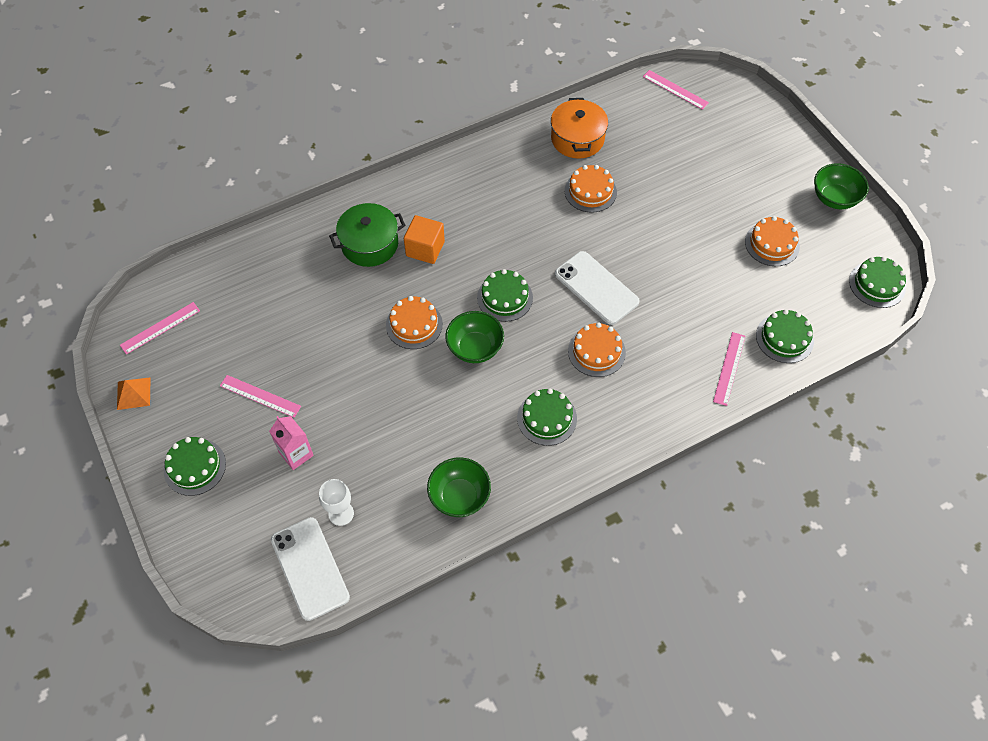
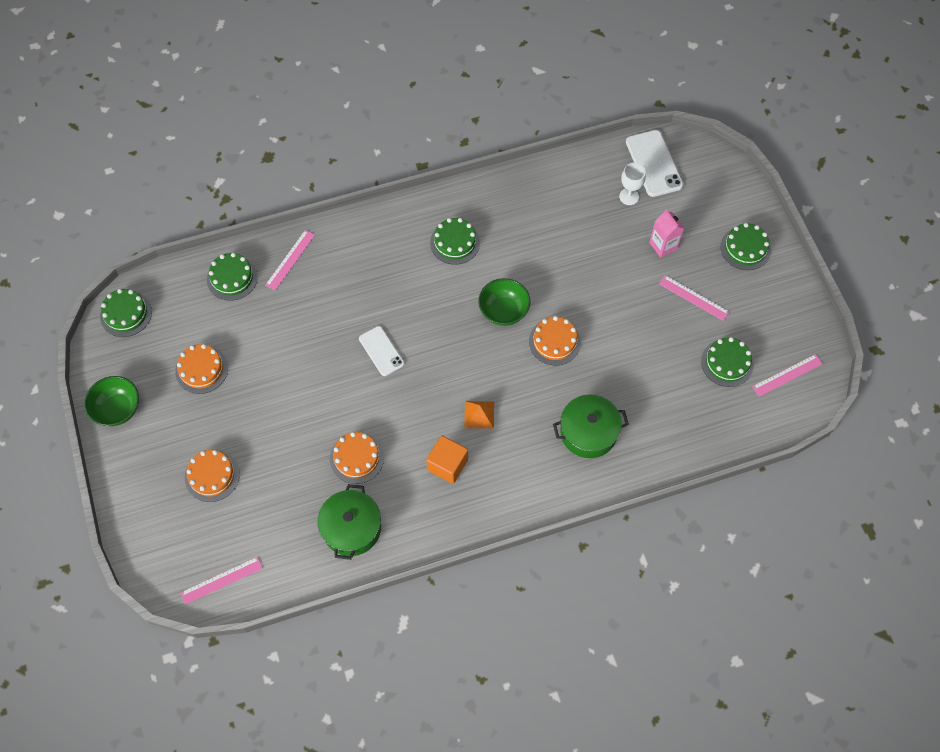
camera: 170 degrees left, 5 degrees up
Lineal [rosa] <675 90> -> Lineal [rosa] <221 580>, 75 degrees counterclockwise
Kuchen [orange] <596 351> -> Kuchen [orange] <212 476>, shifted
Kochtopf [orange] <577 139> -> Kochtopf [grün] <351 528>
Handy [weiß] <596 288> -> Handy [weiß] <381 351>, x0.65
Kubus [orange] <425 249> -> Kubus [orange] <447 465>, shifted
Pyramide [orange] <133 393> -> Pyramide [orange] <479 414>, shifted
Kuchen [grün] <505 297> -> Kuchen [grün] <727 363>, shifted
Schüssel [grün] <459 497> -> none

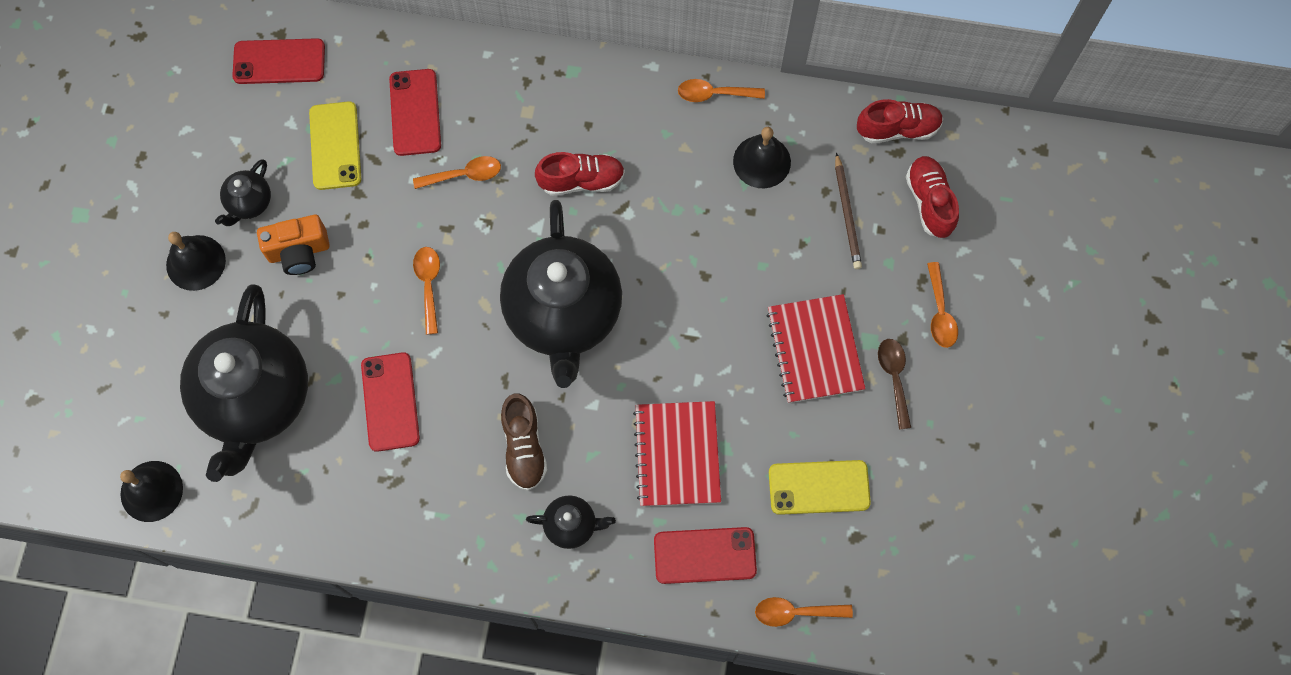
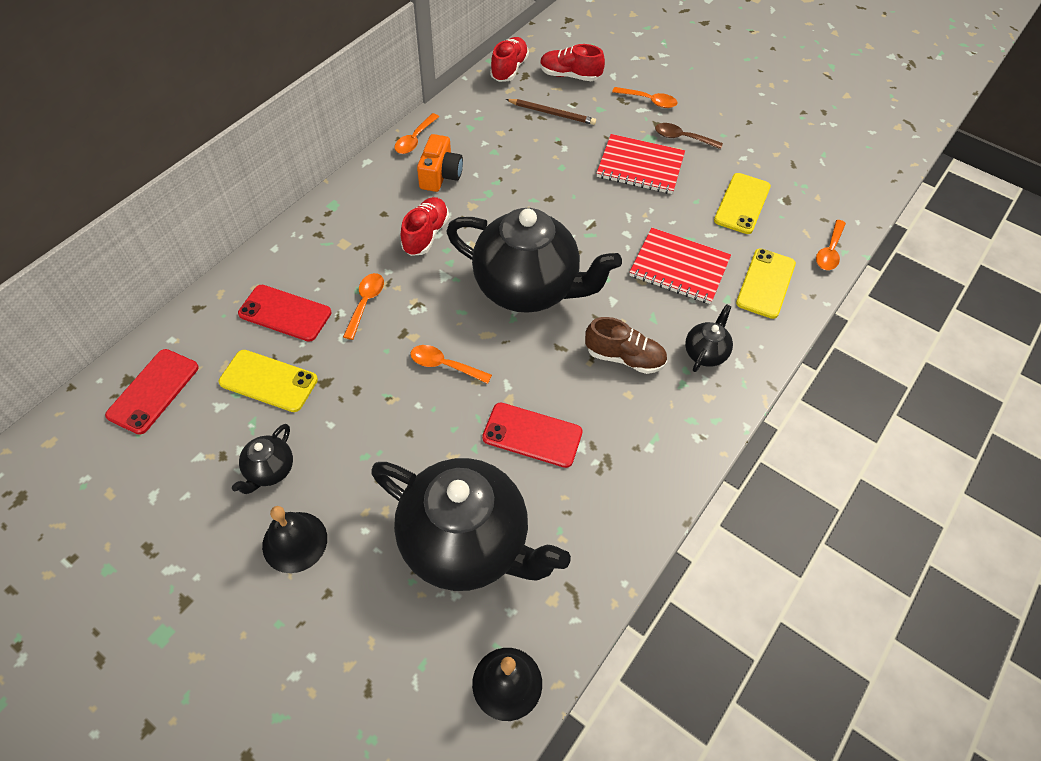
camera: 65 degrees left, 15 degrees down
Teekanne [schwarz] <249 203> -> Teekanne [schwarz] <270 470>, 60 degrees clockwise
Kamera [orange] <299 252> -> Kamera [orange] <440 175>, shifted
Handy [rot] <705 555> -> Handy [gelb] <765 283>
Glocke [schwarz] <762 161> -> none

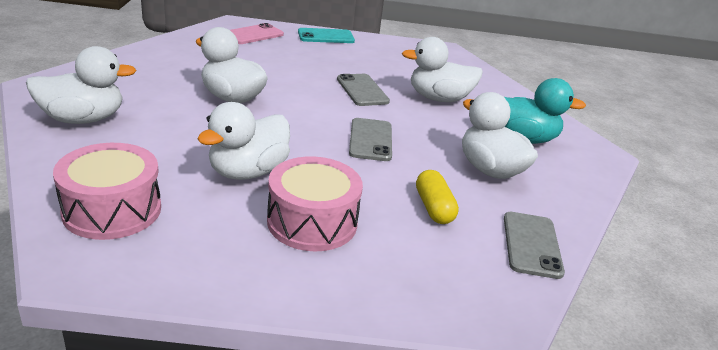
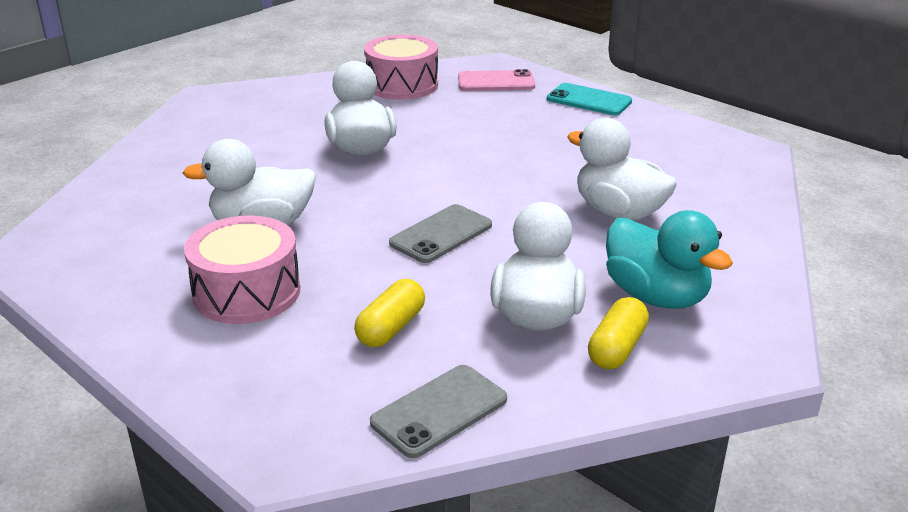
camera: 45 degrees right, 0 degrees up
Trommel [rosa] <112 210> -> Trommel [rosa] <402 85>, shifted
none -> Kapsel [gelb] <616 348>
Ente [weiß] <83 119> -> none
Handy [grau] <362 90> -> none

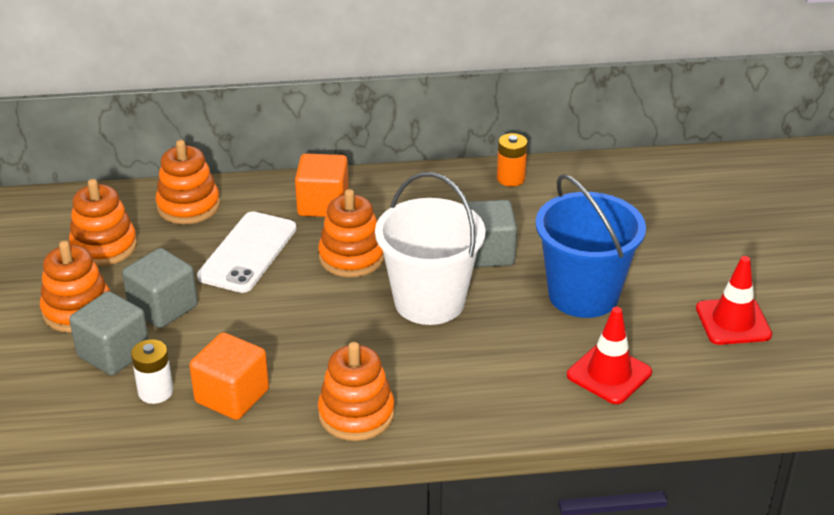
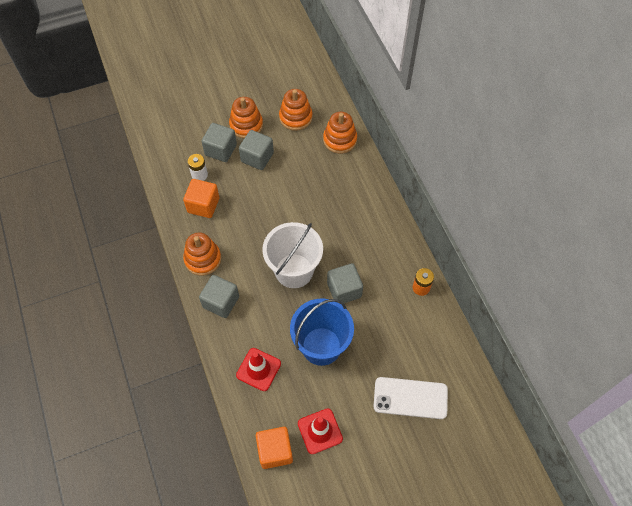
camera: 75 degrees right, 25 degrees up
none -> Kubus [grau] <221 302>
Kubus [orange] <323 204> -> Kubus [orange] <275 451>, shifted
Handy [weiß] <248 252> -> Handy [weiß] <410 398>, shifted
Stapelspielzeug [orange] <351 257> -> none

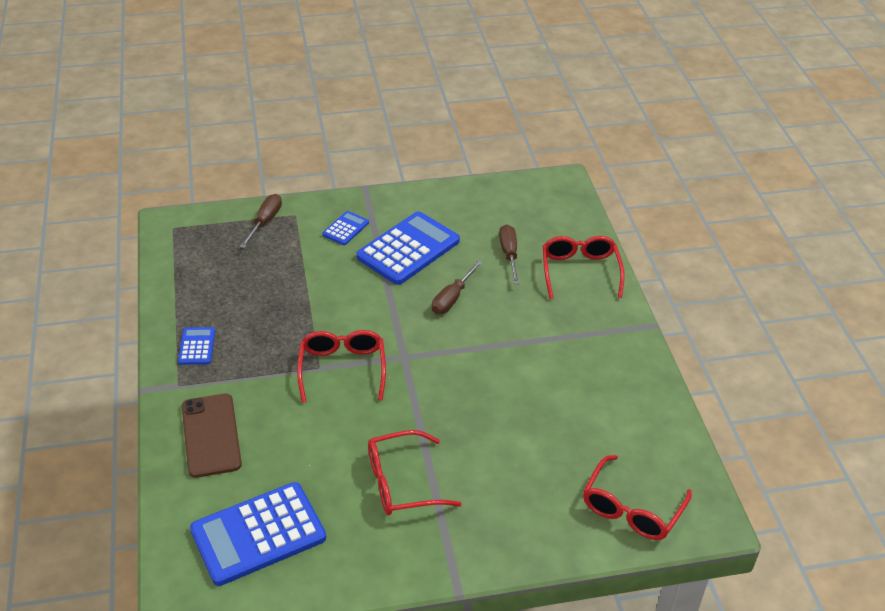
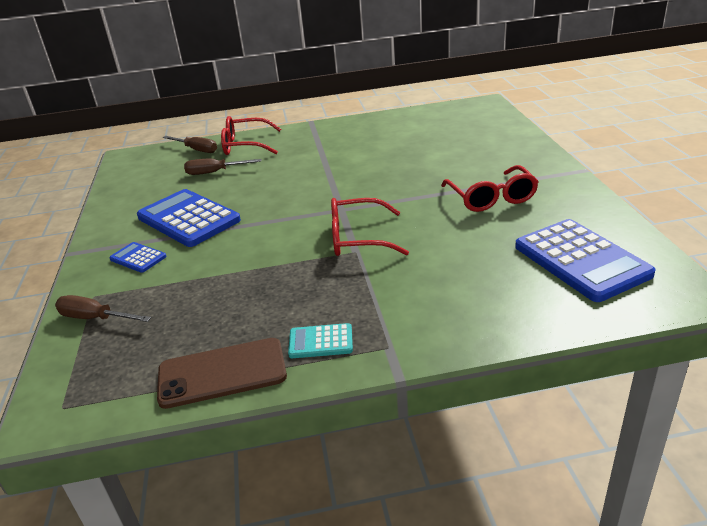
camera: 85 degrees left, 10 degrees down
Handy [braun] <211 435> -> Handy [braun] <222 373>, shifted
Schraubenzieher [braun] <452 298> -> Schraubenzieher [braun] <196 150>, shifted
Taschenrechner [blau] <197 346> -> Taschenrechner [türkis] <321 342>
Brille [rot] <632 508> -> none

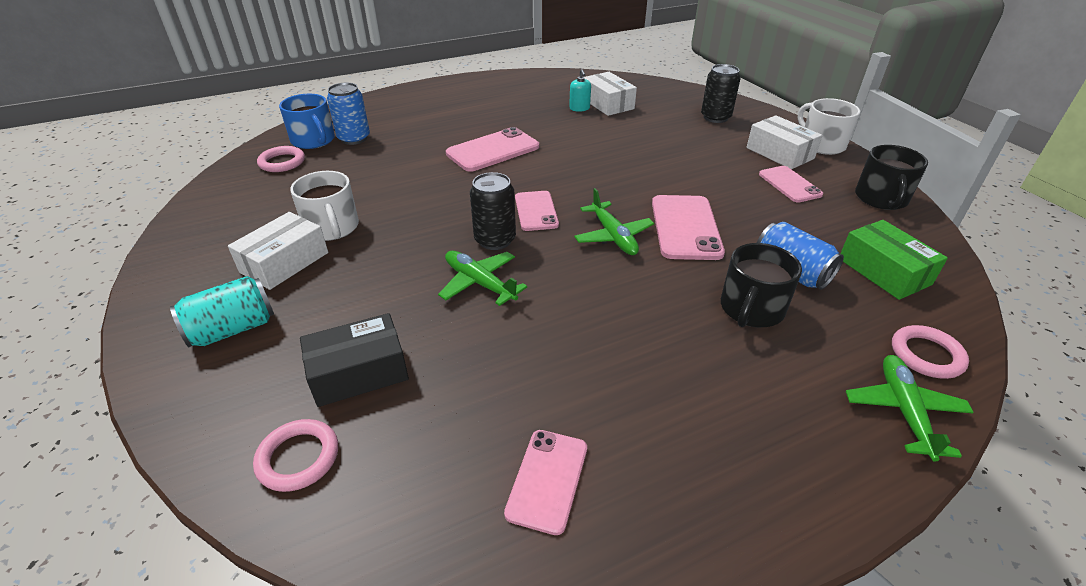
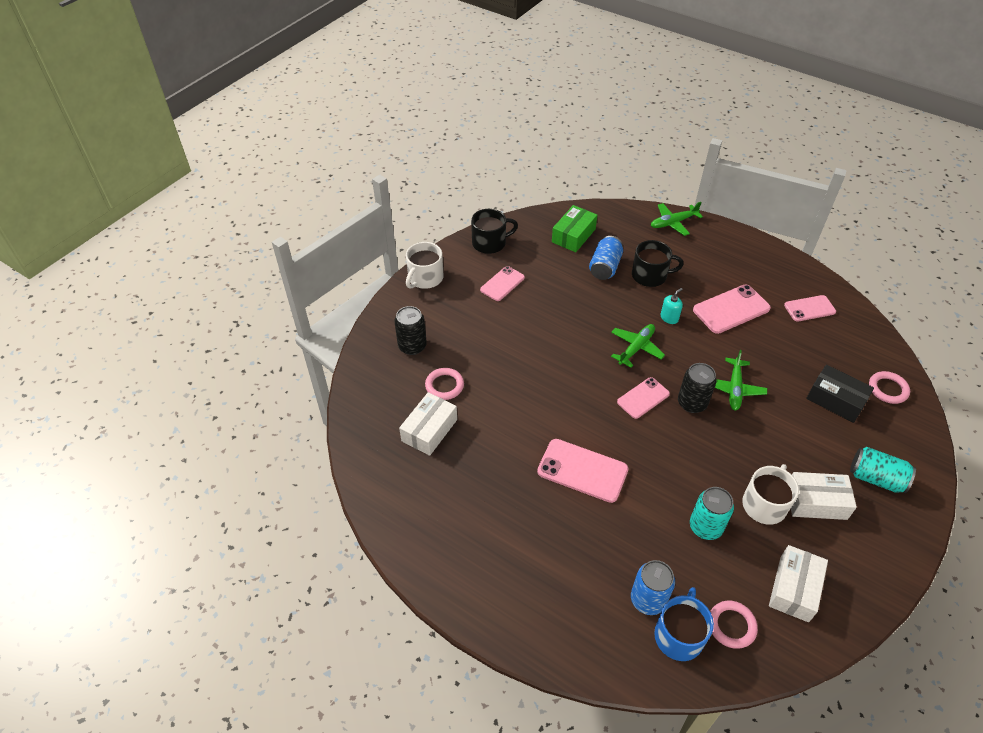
camera: 120 degrees left, 10 degrees up
Ring [rosa] <926 355> -> Ring [rosa] <444 385>, shifted
Seifenspender [türkis] <579 108> -> Seifenspender [türkis] <669 318>, shifted
none -> Dose [türkis] <705 527>
Handy [rosa] <685 227> -> Handy [rosa] <731 309>, shifted
Schachtel [weiß] <780 153> -> Schachtel [weiß] <794 588>, shifted

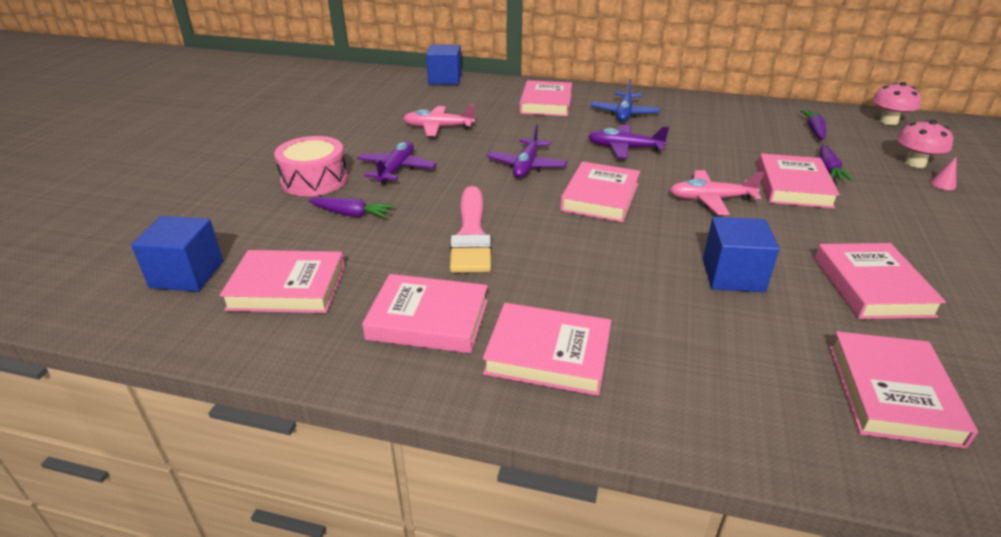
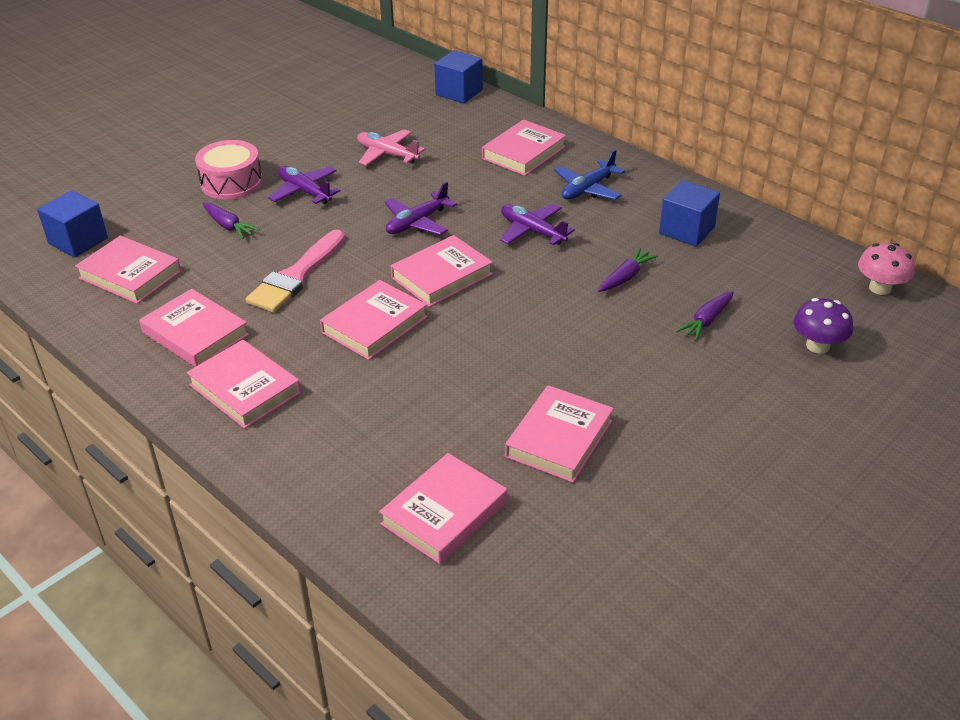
camera: 30 degrees right, 5 degrees up
Flugzeug [lila] <396 169> -> Flugzeug [lila] <304 191>, 90 degrees counterclockwise
Buch [rosa] <793 186> -> Buch [rosa] <375 325>, shifted
Karotte [lila] <814 130> -> Karotte [lila] <625 277>, shifted
Kubus [blau] <733 275> -> Kubus [blau] <686 230>, shifted
Pilz [rosa] <915 163> -> Pilz [lila] <817 346>
Flugzeug [rosa] <711 199> -> none
Kegel [rosa] <943 184> -> none

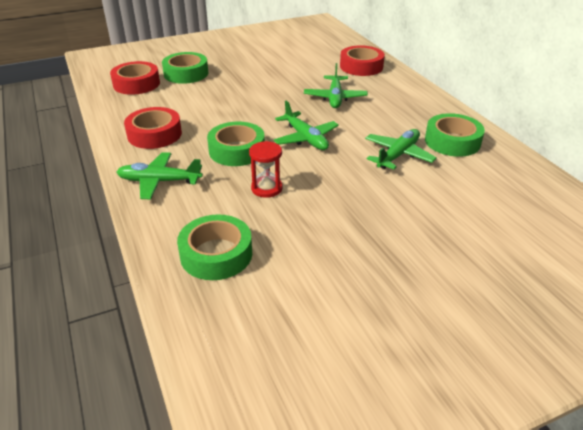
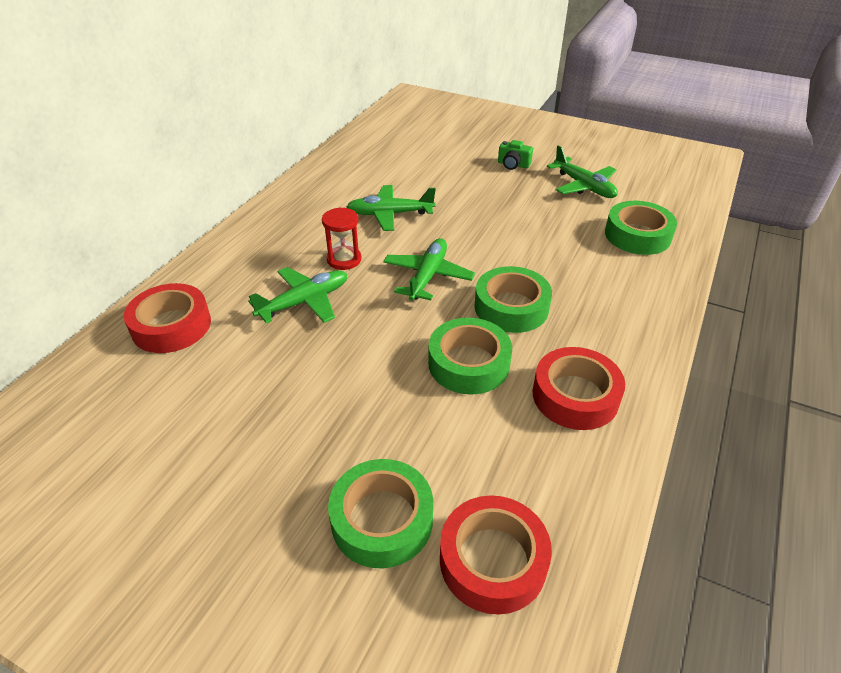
camera: 130 degrees left, 5 degrees up
Sanduhr [rot] <266 188> -> Sanduhr [rot] <344 259>, shifted
Klebeband [grün] <452 141> -> Klebeband [grün] <468 363>, shifted
none -> Kamera [grün] <513 164>
Flugzeug [grün] <159 181> -> Flugzeug [grün] <584 186>, shifted

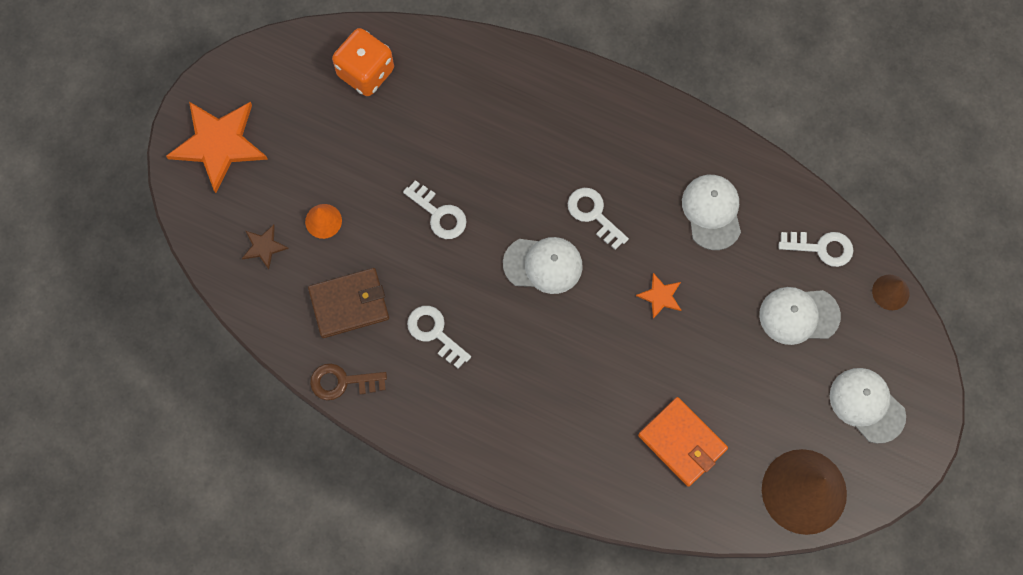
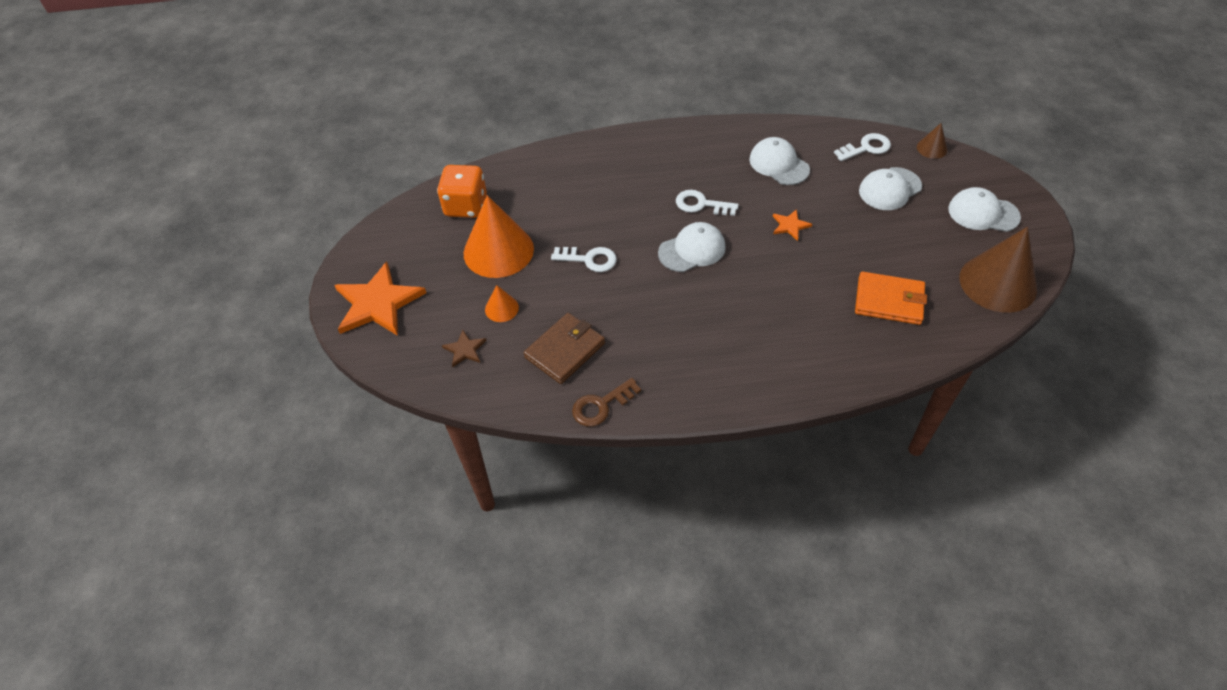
camera: 30 degrees left, 20 degrees down
none -> Kegel [orange] <498 251>
Schlüssel [weiß] <434 333> -> none

